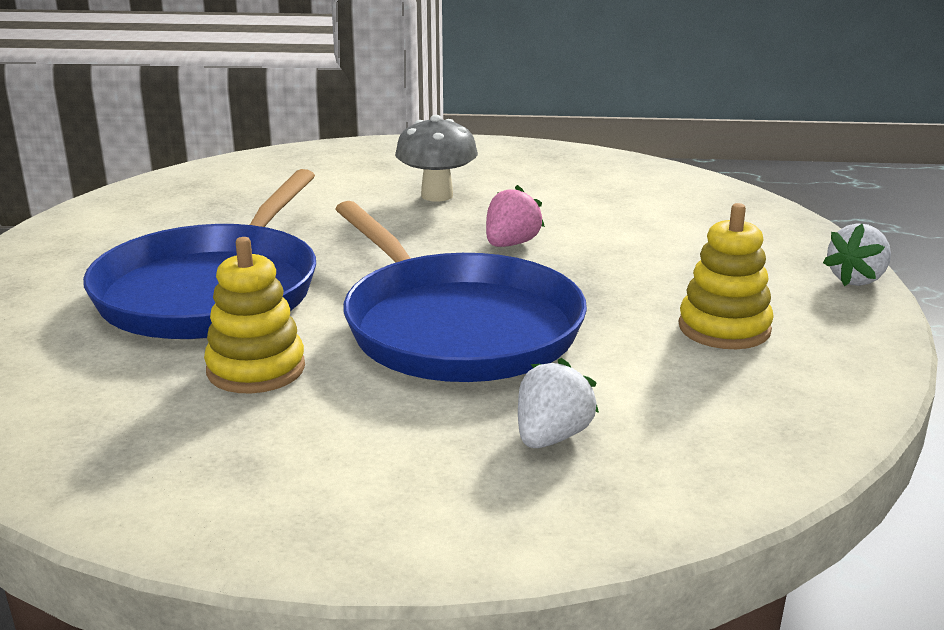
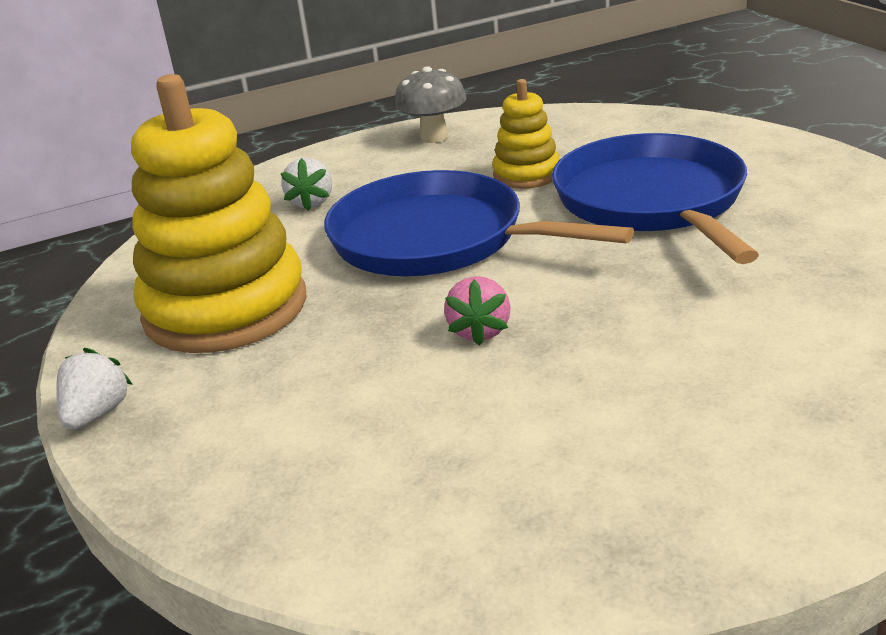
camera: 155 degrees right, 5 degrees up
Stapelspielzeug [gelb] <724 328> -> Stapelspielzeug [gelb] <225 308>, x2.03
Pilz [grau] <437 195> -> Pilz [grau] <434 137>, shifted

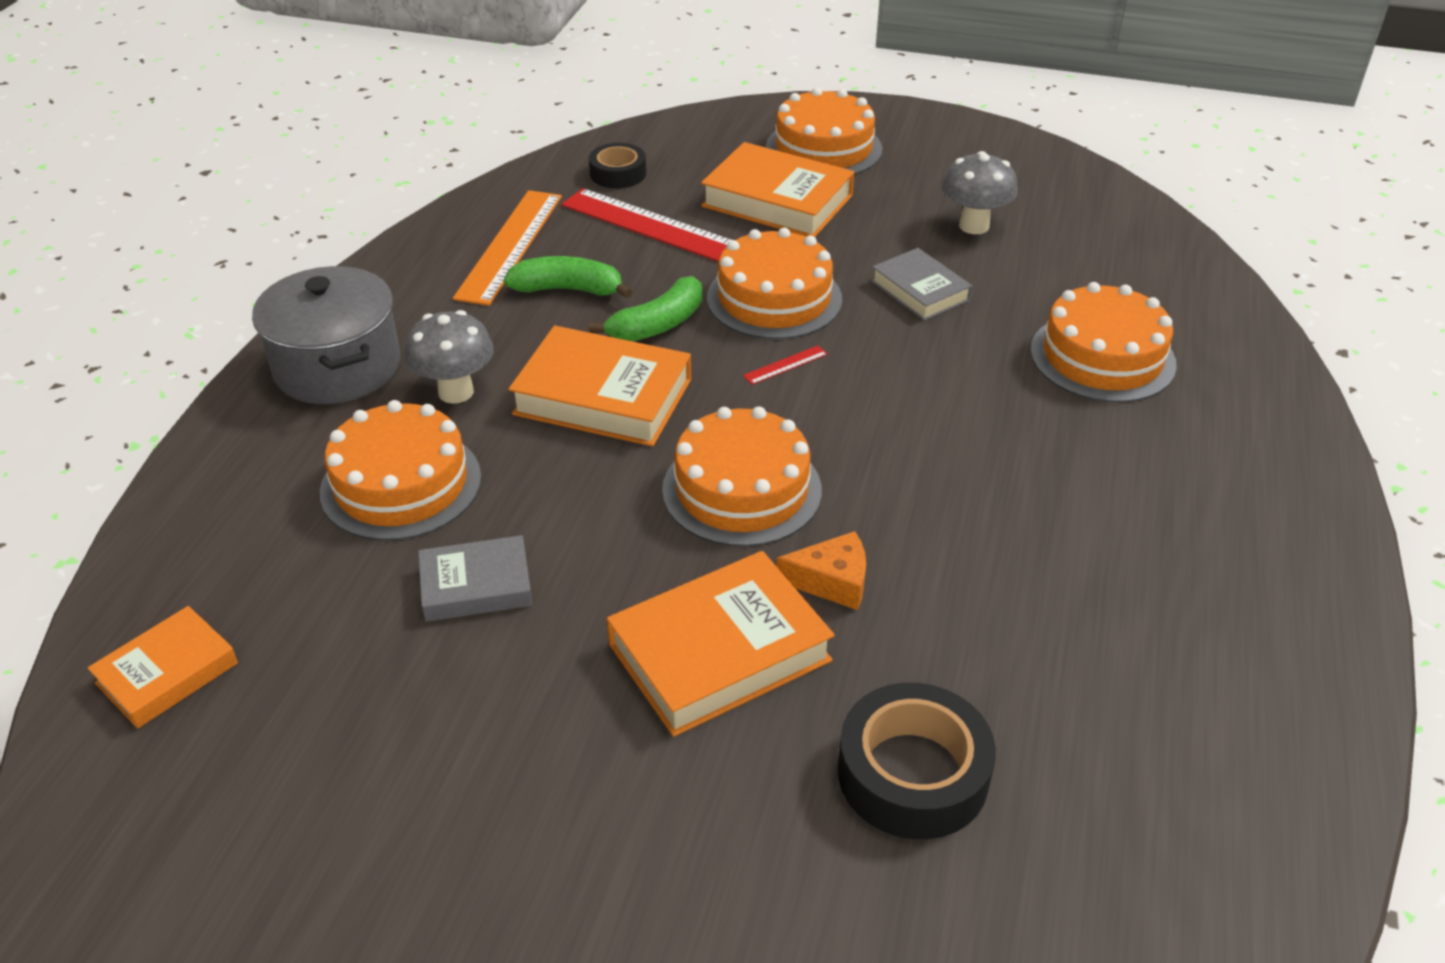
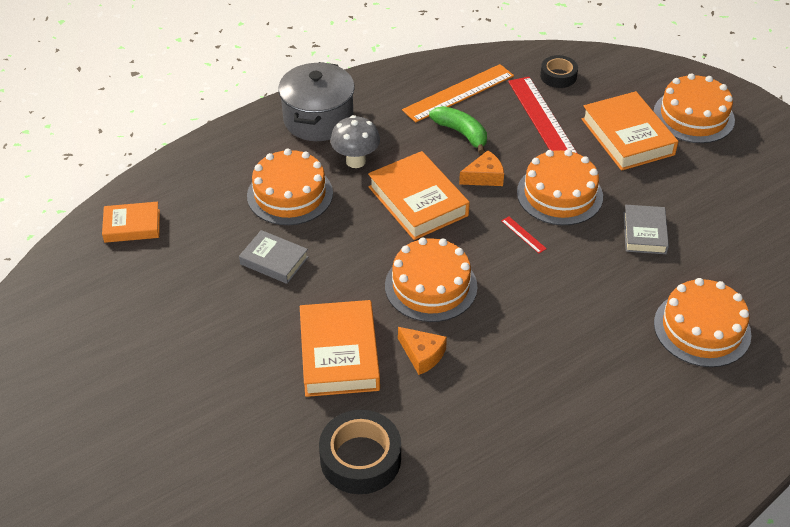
camera: 40 degrees right, 5 degrees up
Buch [orange] <719 652> -> Buch [orange] <339 354>, 75 degrees clockwise
Banane [grün] <658 324> -> Käse [orange] <484 177>
Lineal [rot] <785 365> -> Lineal [rot] <523 235>, 45 degrees clockwise
Pilz [grau] <974 226> -> none

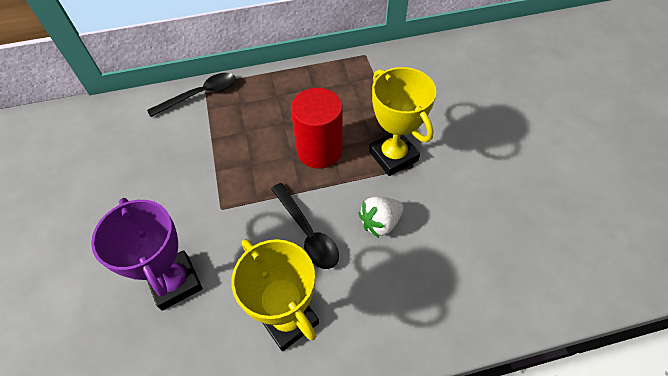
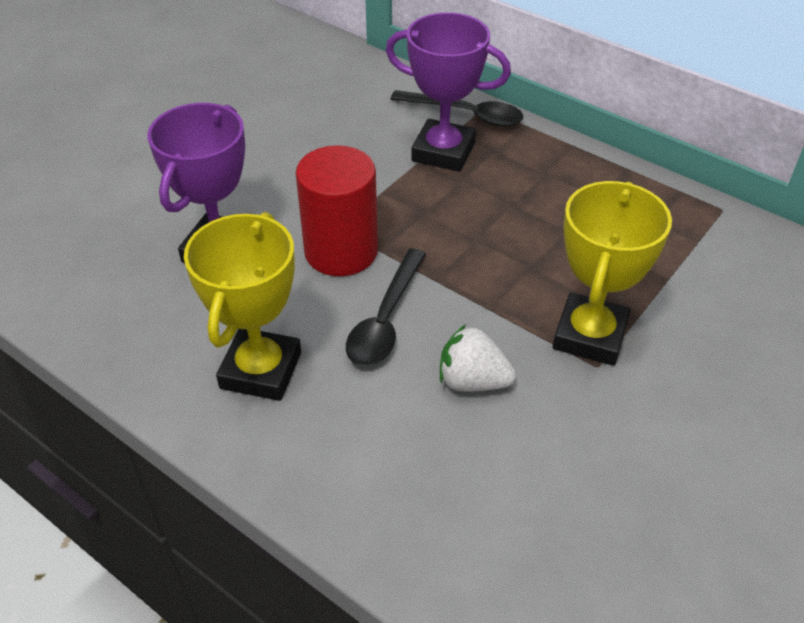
camera: 50 degrees right, 10 degrees down
Vollzylinder [rot] <319 150> -> Vollzylinder [rot] <341 251>, shifted
none -> Pokal [lila] <443 152>

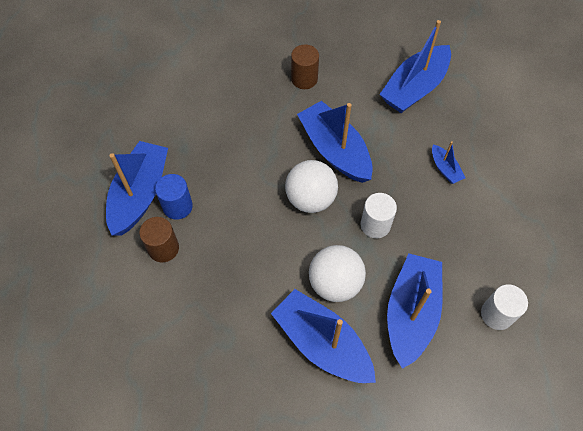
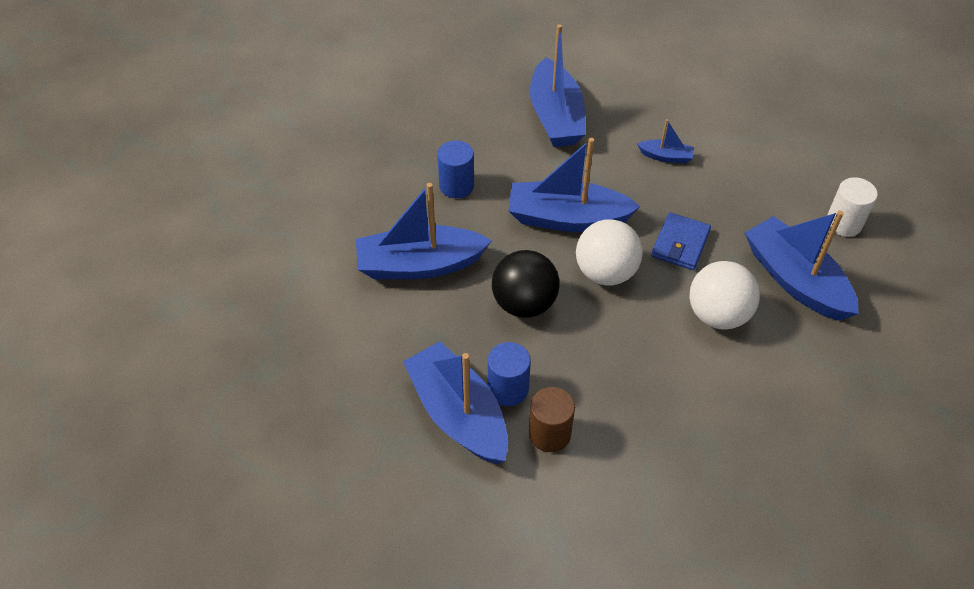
camera: 50 degrees left, 10 degrees down
Boot [blau] <322 343> -> Boot [blau] <419 265>, shifted
Vollzylinder [braun] <304 79> -> Vollzylinder [blau] <456 186>
none -> Ball [schwarz] <524 304>
Vollzylinder [weiß] <375 225> -> Geldbörse [blau] <680 244>

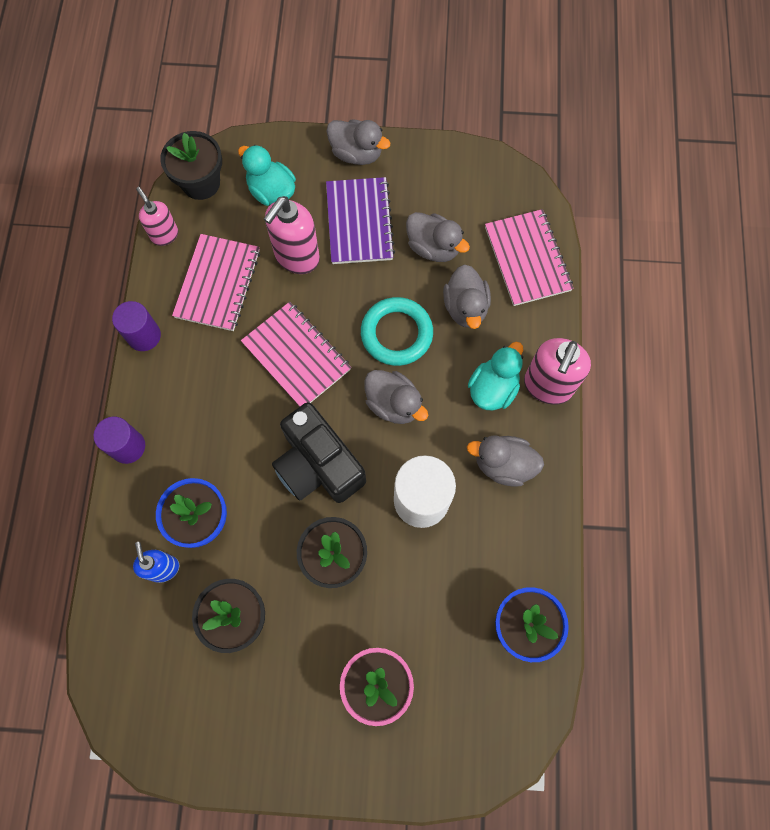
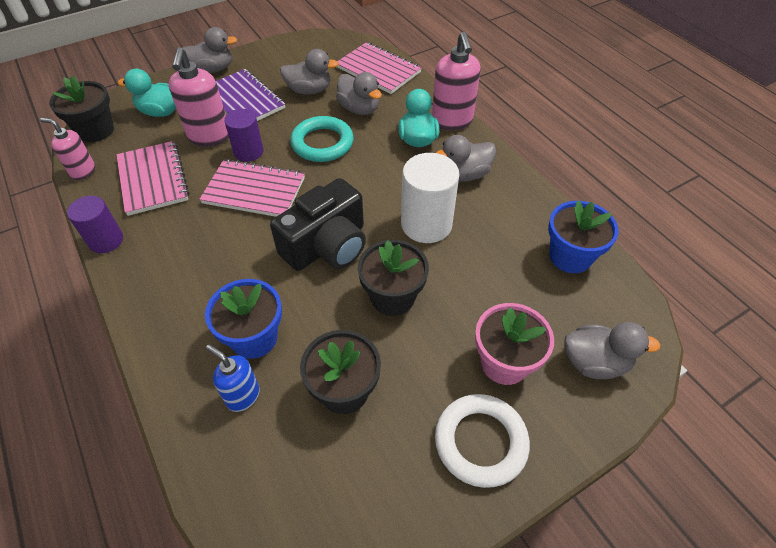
camera: 35 degrees left, 20 degrees down
Vollzylinder [lila] <128 446> -> Vollzylinder [lila] <248 152>, shifted
Kamera [schwarz] <318 465> -> Kamera [schwarz] <327 245>, 60 degrees counterclockwise
none -> Ring [weiß] <480 442>
Ente [grau] <393 404> -> Ente [grau] <594 362>, shifted

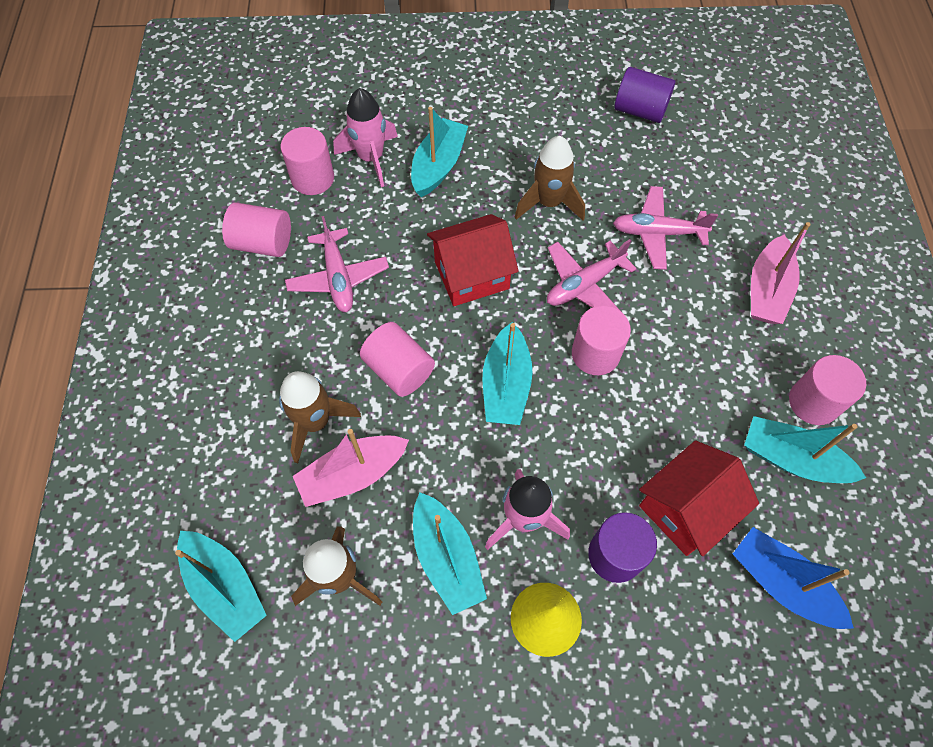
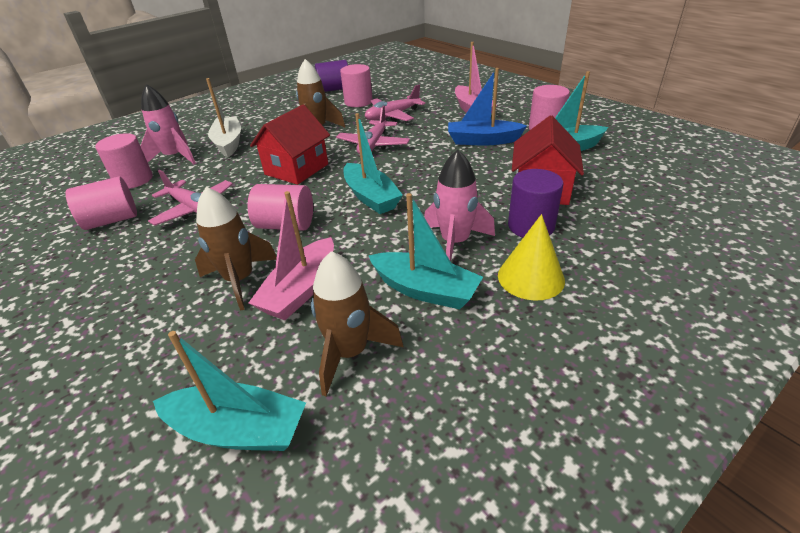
camera: 35 degrees left, 25 degrees down
Boot [türkis] <438 166> -> Boot [weiß] <229 143>
Vollzylinder [rosa] <595 354> -> Vollzylinder [rosa] <358 102>, shifted
Boot [blau] <782 583> -> Boot [blau] <482 141>, shifted

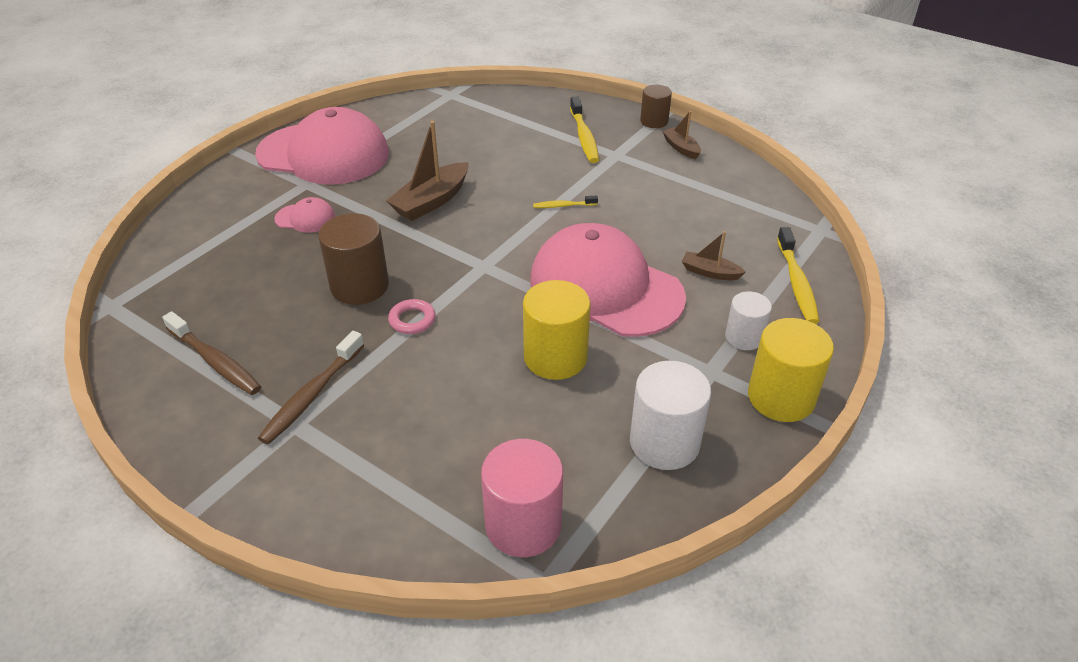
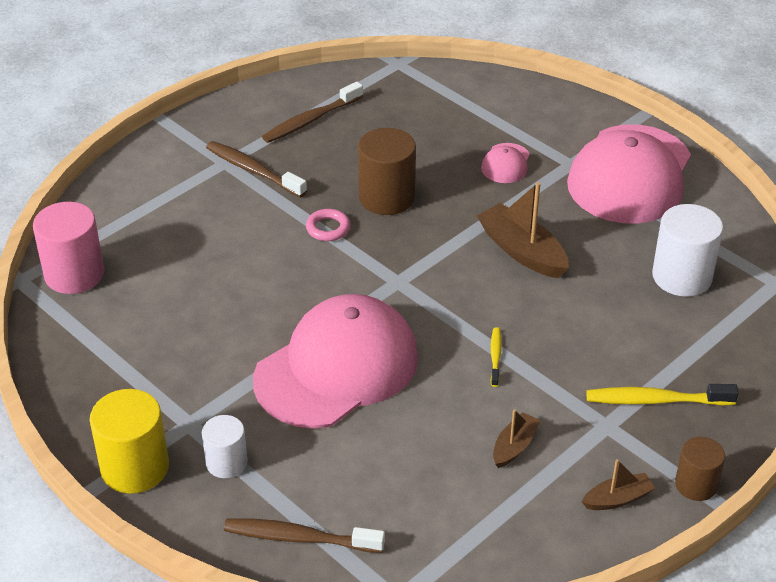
camera: 100 degrees right, 0 degrees up
Zahnbürste [gelb] <796 283> -> Zahnbürste [braun] <299 538>
Boot [braun] <710 272> -> Boot [braun] <514 446>, shifted
Vollzylinder [weiß] <664 443> -> Vollzylinder [weiß] <682 276>, shifted
Vollzylinder [gelb] <555 357> -> none

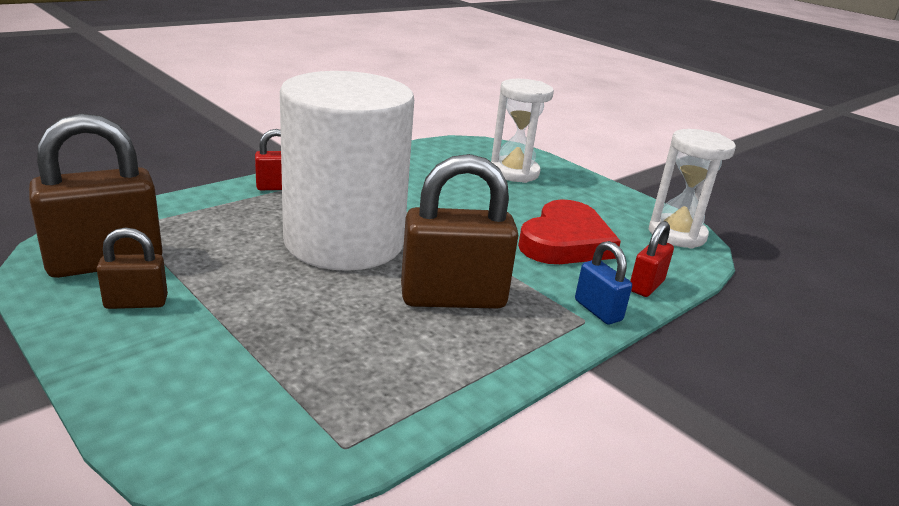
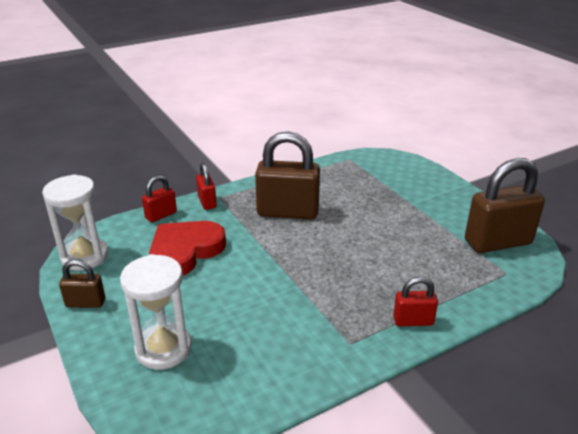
camera: 165 degrees left, 5 degrees up
Vorhängeschloss [braun] <136 302> -> Vorhängeschloss [braun] <85 303>, shifted
Vorhängeschloss [blau] <598 310> -> Vorhängeschloss [rot] <207 202>
Vollzylinder [weiß] <344 242> -> none

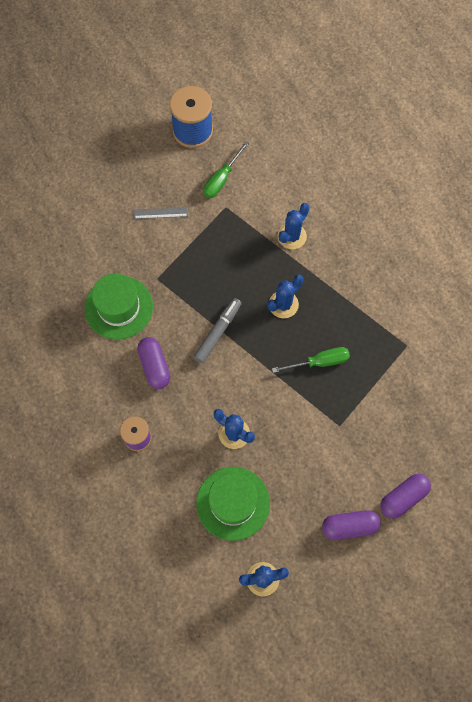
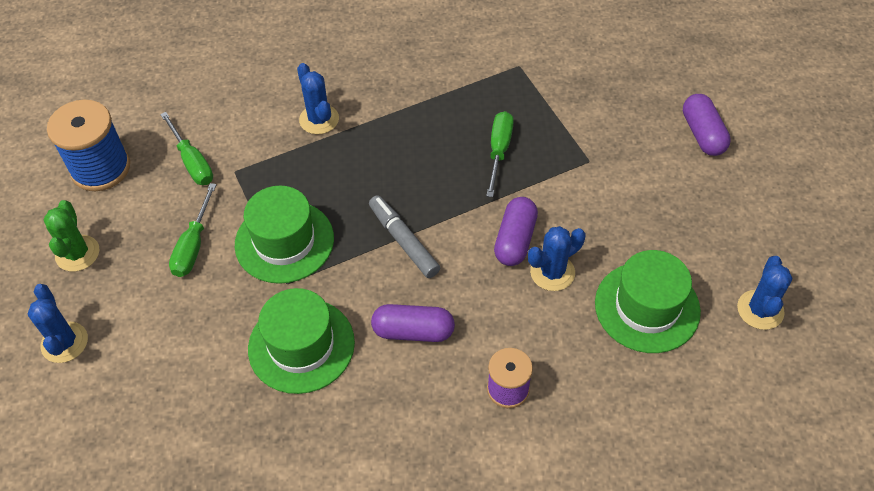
camera: 65 degrees left, 15 degrees down
Kaktus [blau] <283 304> -> Kaktus [blau] <64 342>, shifted
none -> Kaktus [grün] <77 253>
Lineal [grau] <161 213> -> Schraubenzieher [grün] <193 245>
none -> Hut [grün] <284 241>
Kapsel [lila] <349 526> -> Kapsel [lila] <515 240>, shifted

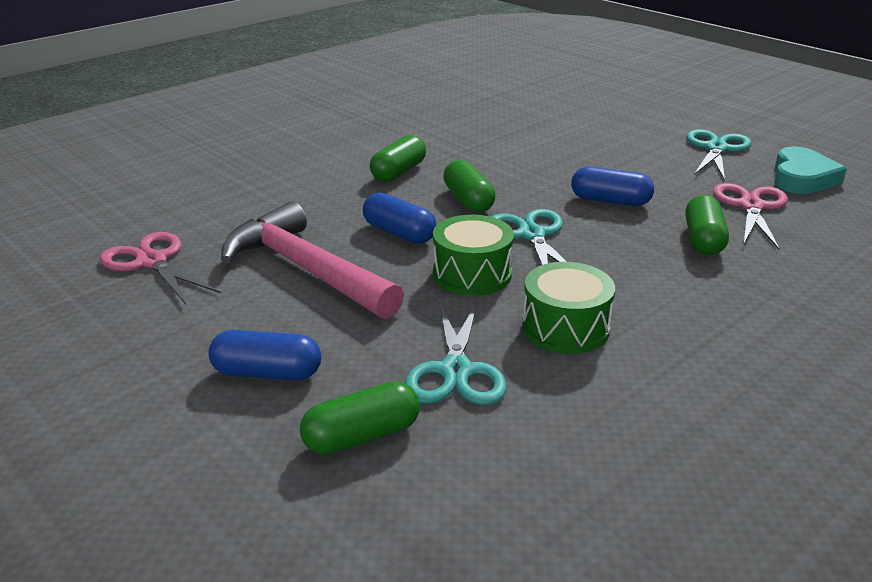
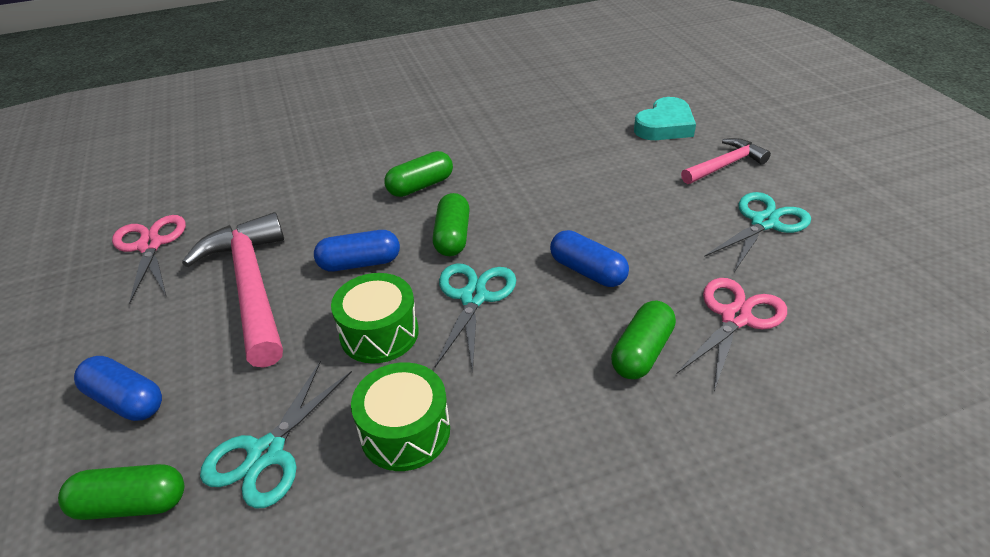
camera: 25 degrees right, 10 degrees up
Kapsel [blau] <399 233> -> Kapsel [blau] <360 263>, 75 degrees counterclockwise
Herz [türkis] <802 178> -> Herz [türkis] <665 126>, shifted
none -> Hammer [rosa] <725 165>

